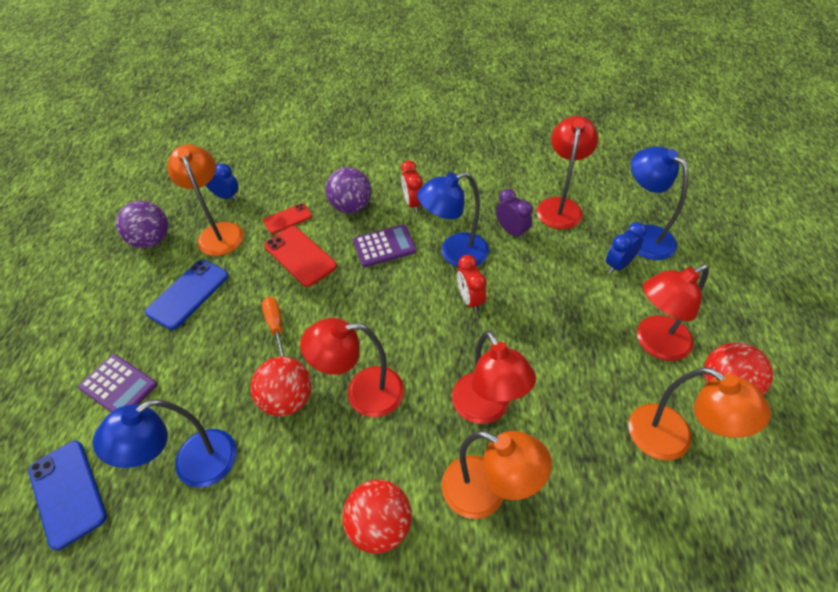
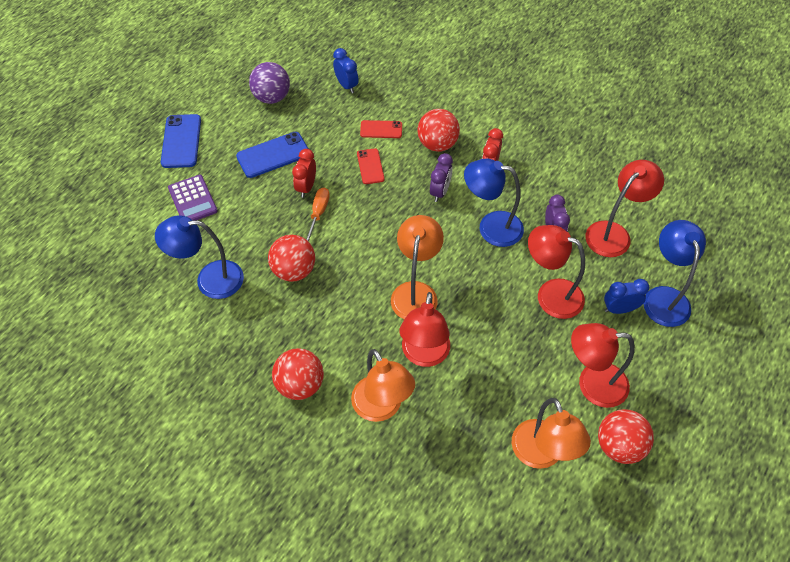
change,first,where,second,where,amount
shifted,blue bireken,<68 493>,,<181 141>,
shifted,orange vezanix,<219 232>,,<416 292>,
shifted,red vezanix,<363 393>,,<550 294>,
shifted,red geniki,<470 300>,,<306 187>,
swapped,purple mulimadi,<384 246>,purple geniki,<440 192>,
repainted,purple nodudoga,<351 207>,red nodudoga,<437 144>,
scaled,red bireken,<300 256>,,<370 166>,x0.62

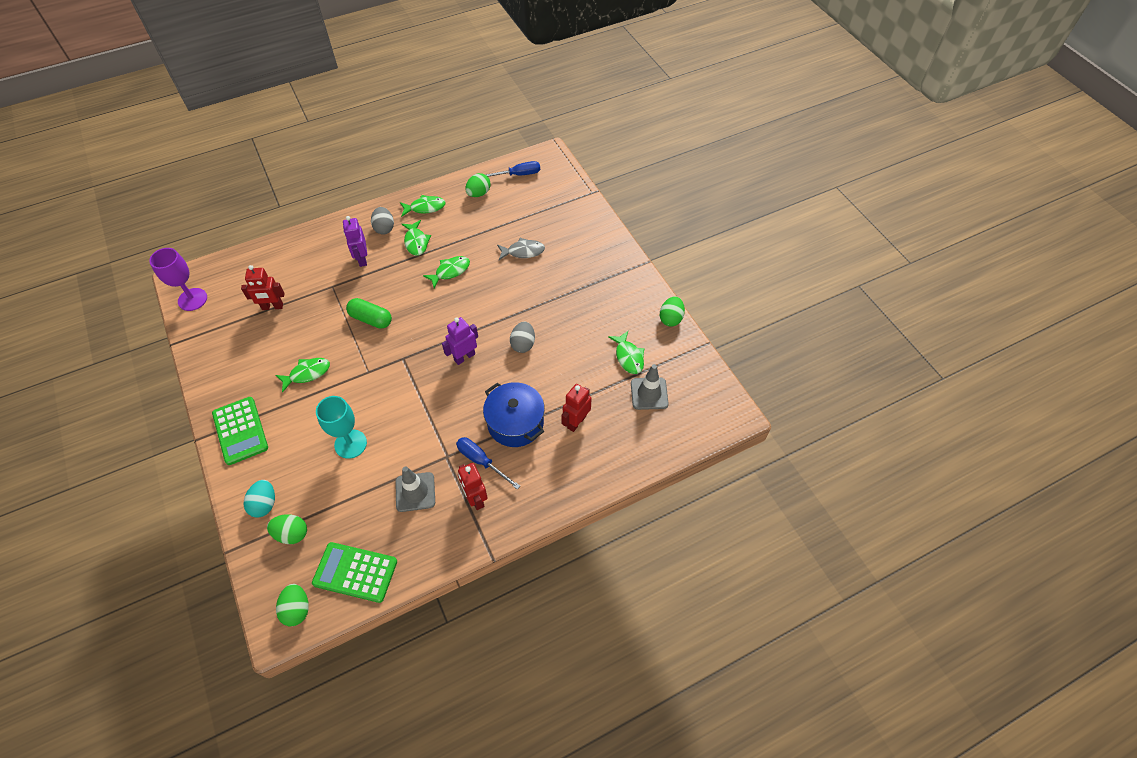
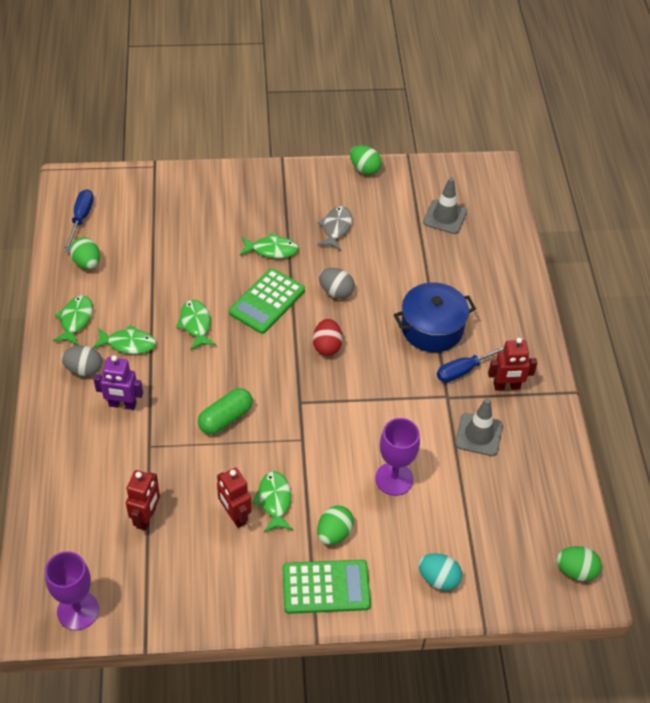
change,first,where,second,where,amount
shifted,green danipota,<292 534>,,<334 533>,
shifted,green mulimadi,<355 572>,,<267 301>,
shifted,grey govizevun,<523 251>,,<336 228>,
shifted,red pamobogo,<576 422>,,<235 515>,
shifted,green govizevun,<628 357>,,<271 250>,
swapped,purple pamobogo,<464 357>,red danipota,<327 346>,
repainted,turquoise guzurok,<350 444>,purple guzurok,<394 479>,

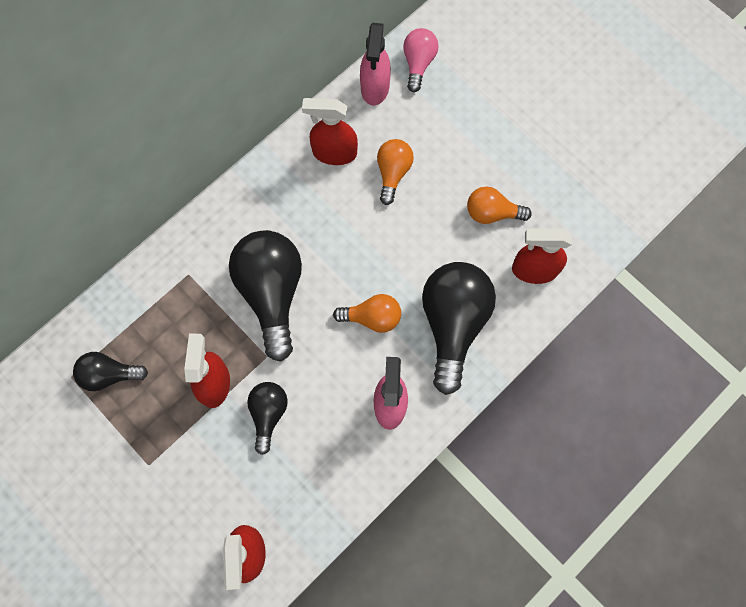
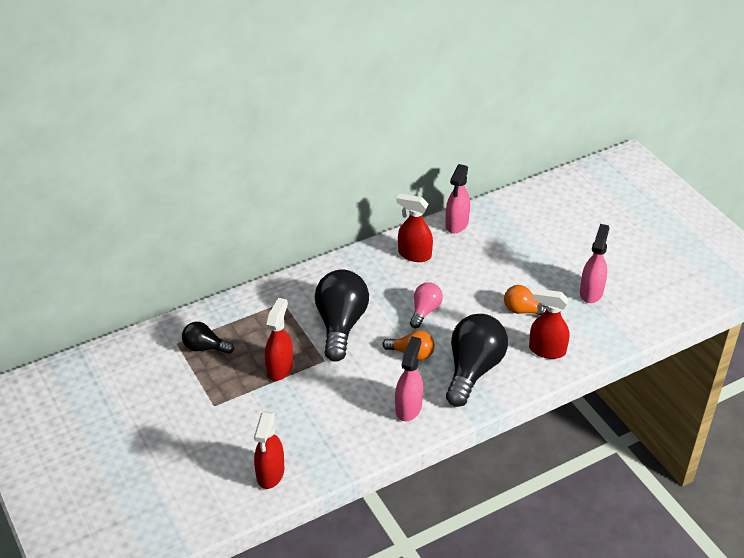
change,first,where,second,where,amount
gone,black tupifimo,<268 414>,,,
gone,orange tupifimo,<393 173>,,,
new,,,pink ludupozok,<591 292>,
shifted,pink tupifimo,<418 63>,,<425 311>,

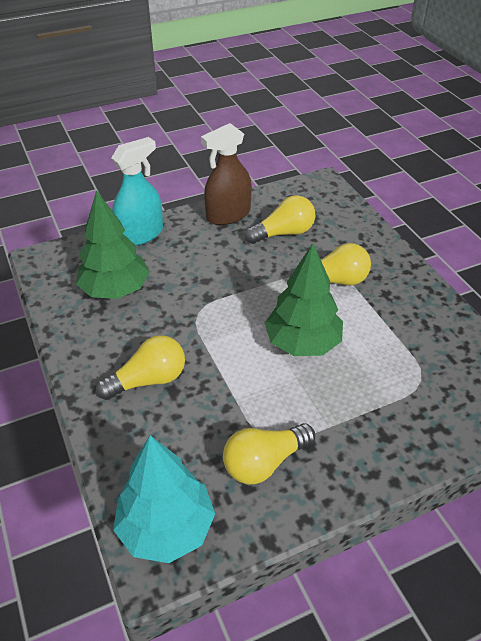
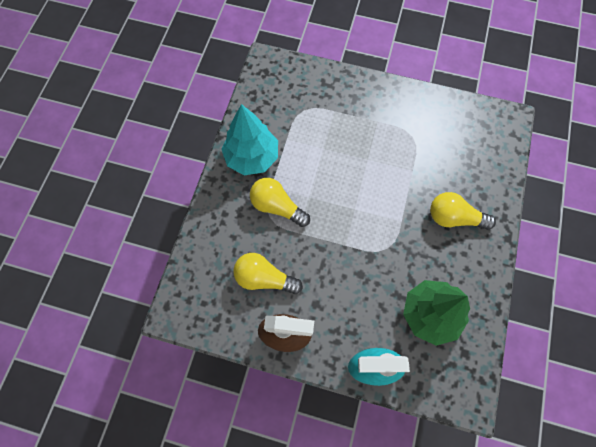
change,first,where,second,where,amount
gone,yellow tupifimo,<264 462>,,,
gone,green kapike,<302 343>,,,
shifted,turquoise kapike,<166 528>,,<252 157>,

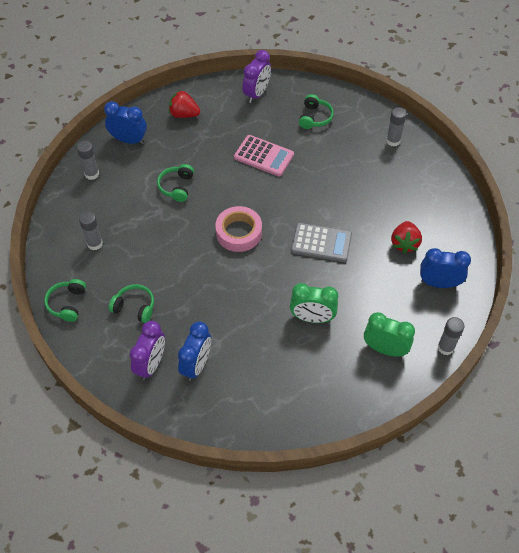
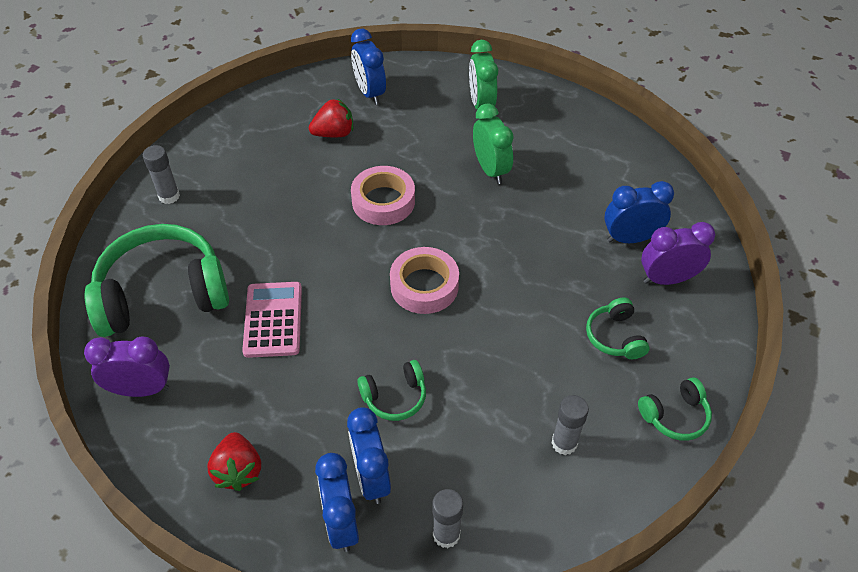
change,first,where,second,where,amount
gone,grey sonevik,<445 347>,,,
new,,,blue geniki,<371 477>,
swapped,grey mulimadi,<321 243>,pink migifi,<383 201>,
scaled,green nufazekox,<315 117>,,<162 294>,x2.17

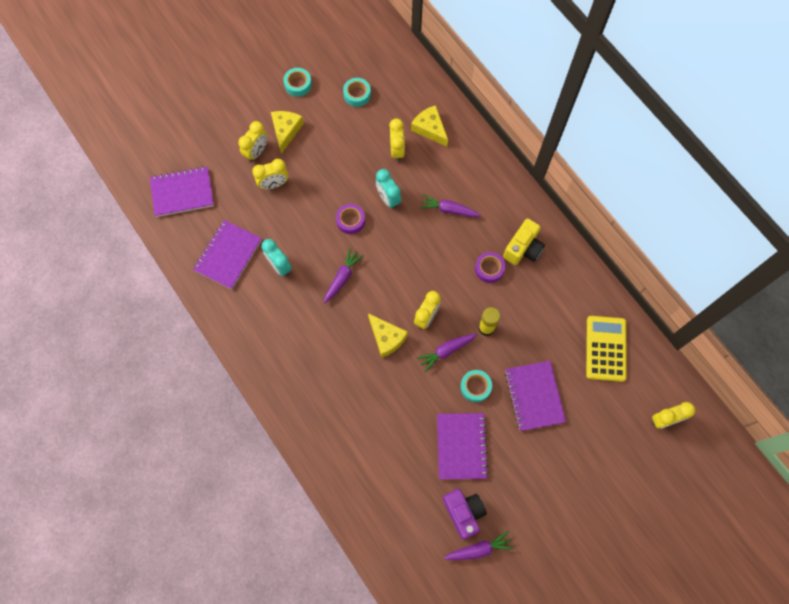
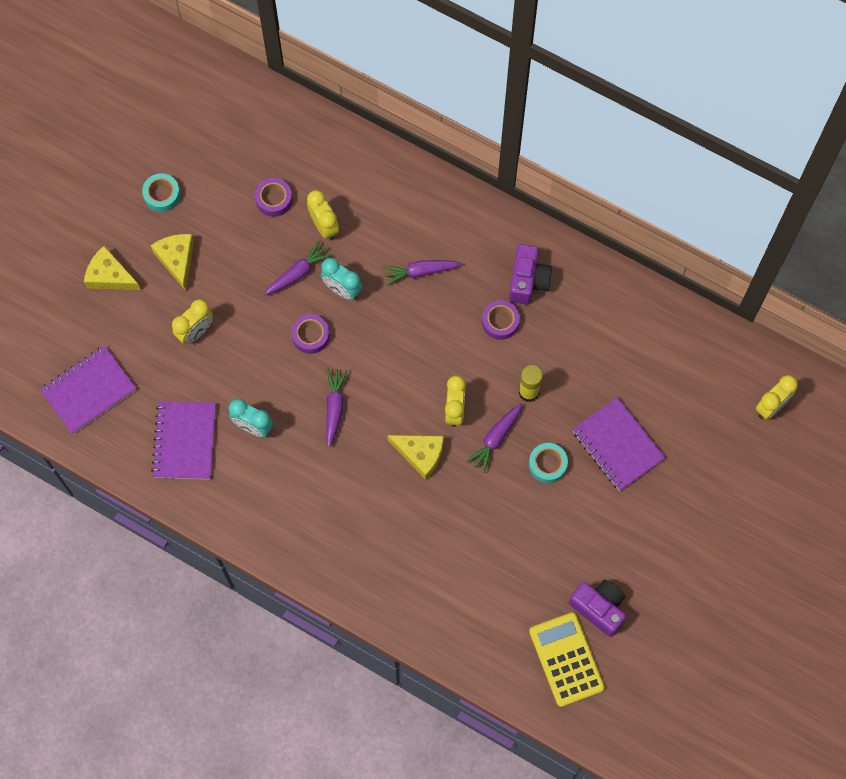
change,first,where,second,where,amount
gone,yellow geniki,<256 152>,,,
gone,turquoise migifi,<357 94>,,,
gone,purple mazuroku,<461 446>,,,
new,,,purple migifi,<274 199>,
shifted,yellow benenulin,<430 128>,,<110 276>,
shifted,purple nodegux,<479 549>,,<298 273>,
shifted,yellow mulimadi,<605 348>,,<566 659>,
repainted,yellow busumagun,<523 249>,purple busumagun,<528 281>,

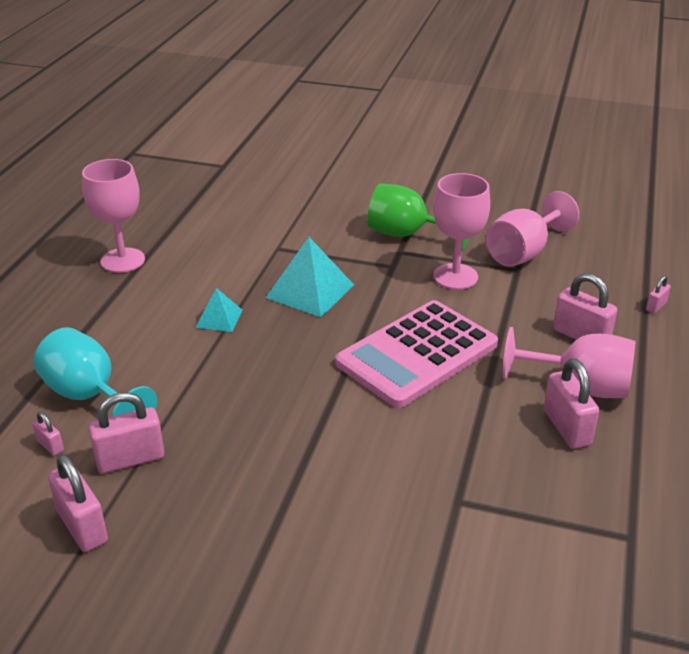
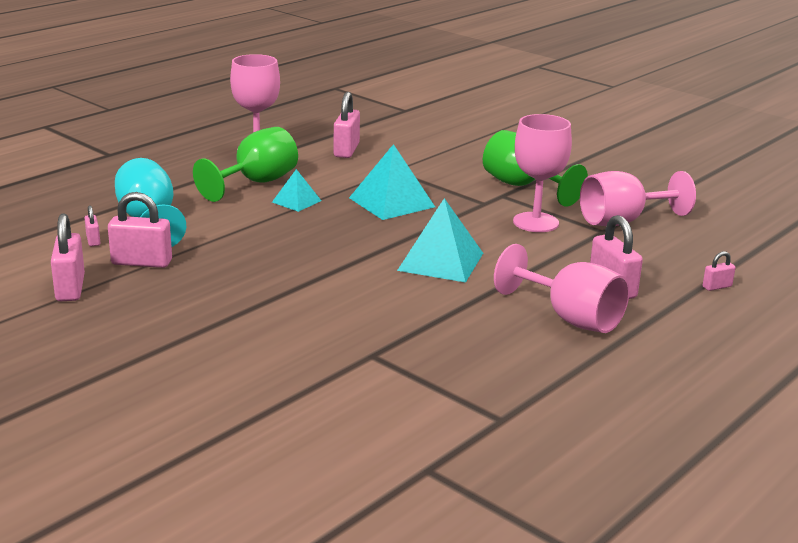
change,first,where,second,where,amount
new,,,green guzurok,<256 183>,
shifted,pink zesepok,<566 427>,,<346 150>,
swapped,pink mulimadi,<417 354>,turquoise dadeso,<441 261>,

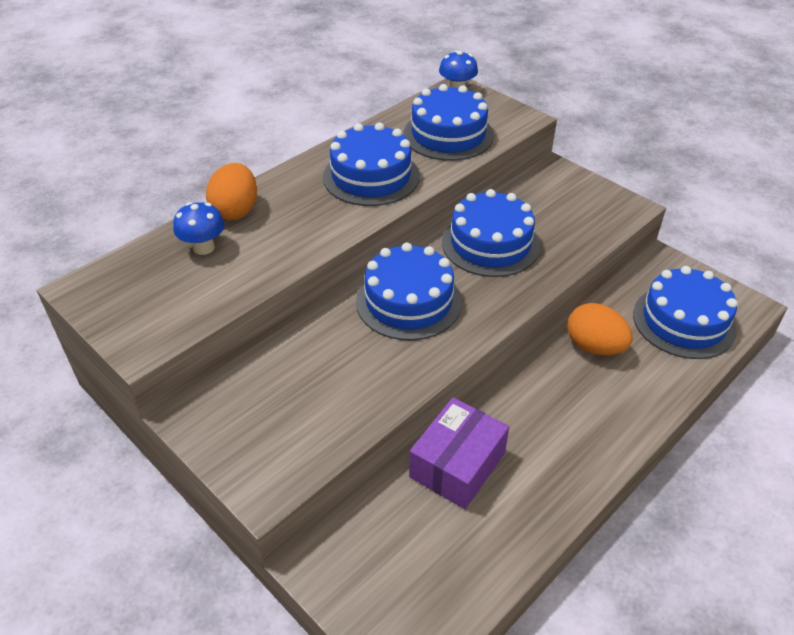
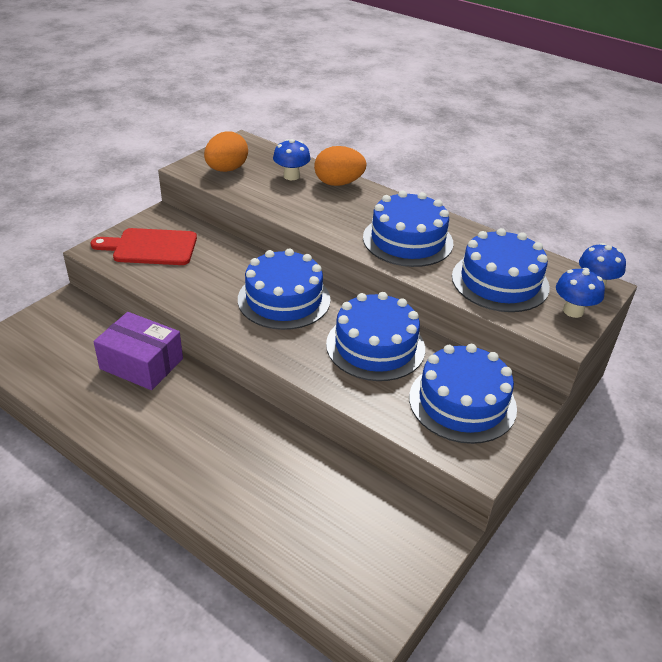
change,first,where,second,where,amount
new,,,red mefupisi,<151 247>,
new,,,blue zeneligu,<573 311>,
shifted,orange danipota,<594 346>,,<226 169>,
shifted,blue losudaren,<684 321>,,<462 402>,

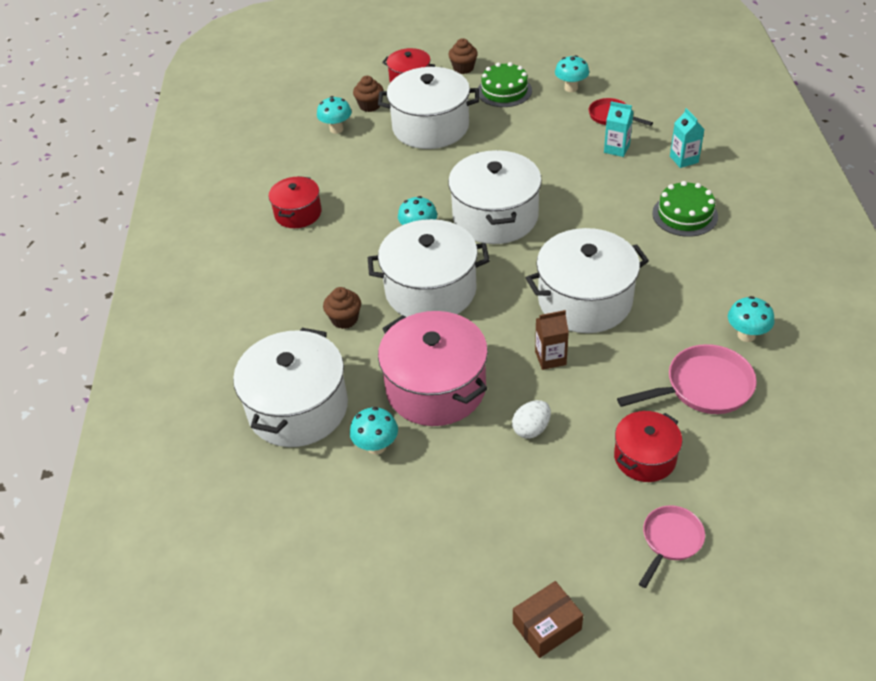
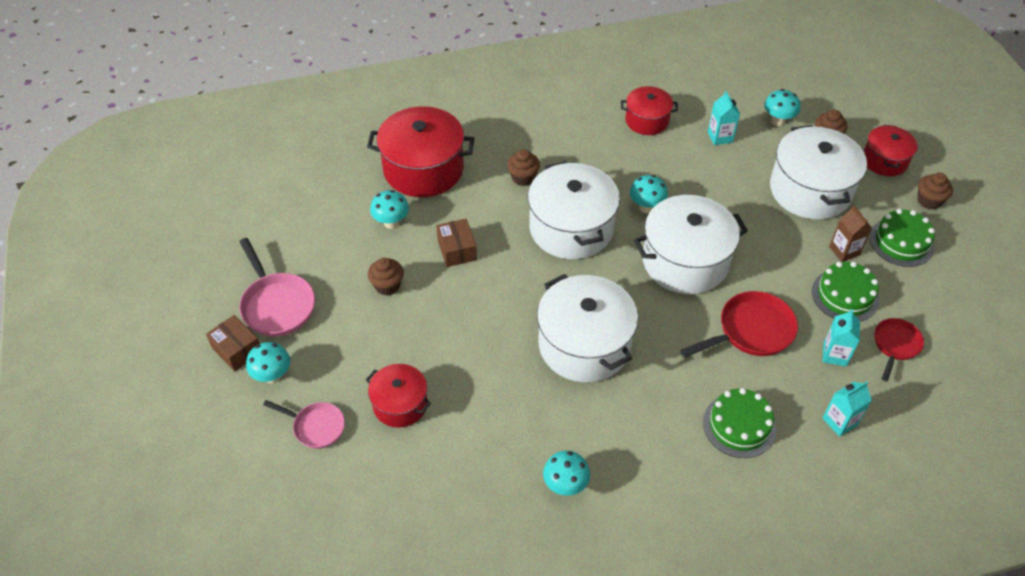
change,first,where,second,where,amount
gone,white danipota,<531 429>,,,
new,,,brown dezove,<387 285>,
new,,,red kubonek,<751 331>,
new,,,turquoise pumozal,<720 137>,
new,,,green losudaren,<845 295>,
shifted,brown pumozal,<550 358>,,<844 251>,
shifted,turquoise zeneligu,<571 88>,,<272 376>,
shifted,pink kubonek,<703 387>,,<277 305>,
swapped,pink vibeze,<436 388>,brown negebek,<457 250>,
repainted,white vibeze,<297 408>,red vibeze,<423 169>,

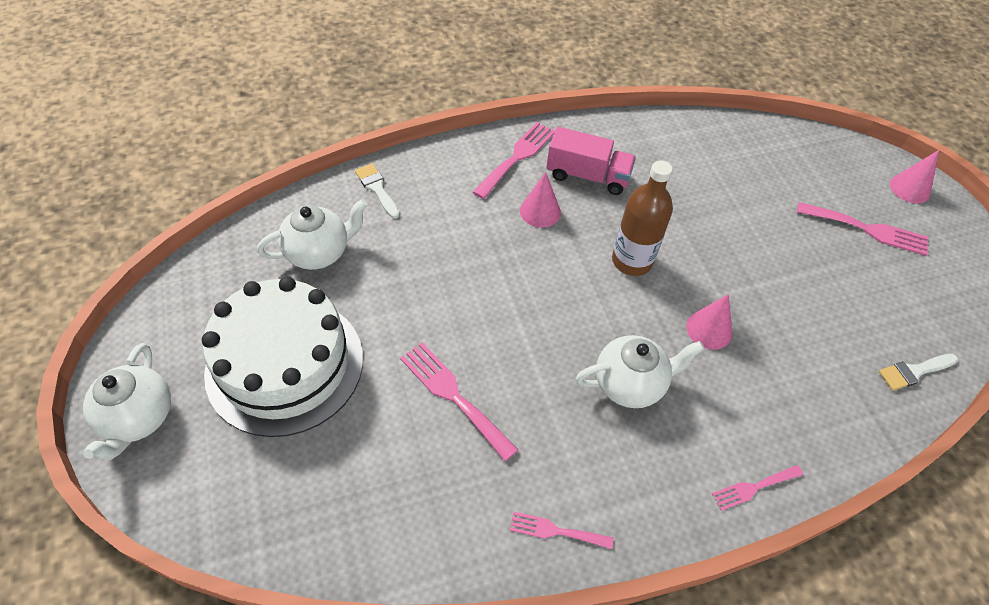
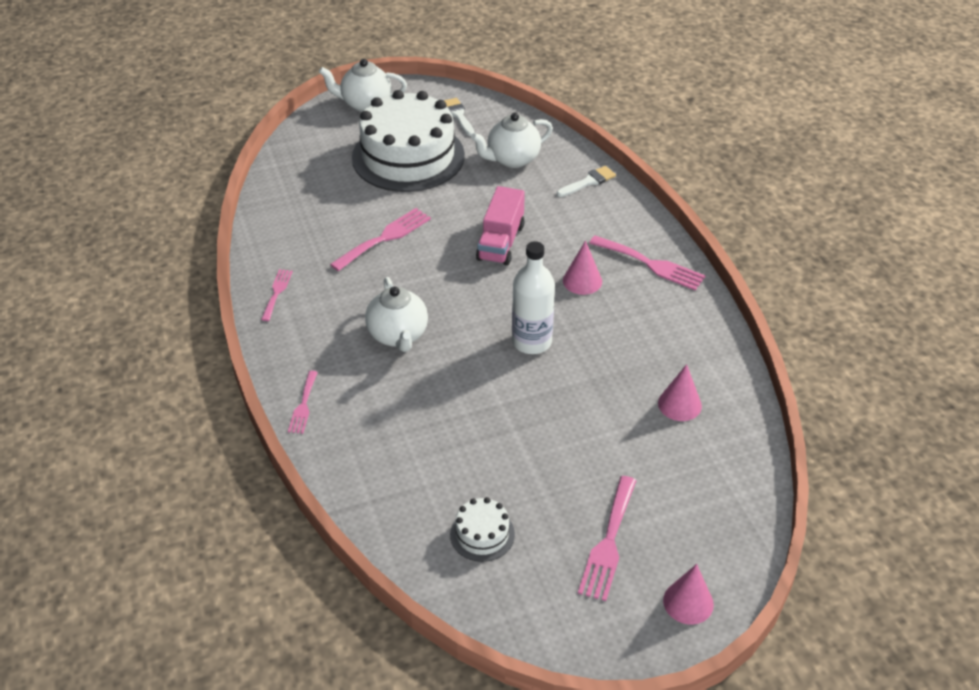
change,first,where,second,where,amount
new,,,white losudaren,<482 534>,
shifted,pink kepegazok,<587 176>,,<500 242>,
shifted,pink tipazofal,<709 329>,,<679 404>,
shifted,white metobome,<914 371>,,<458 115>,
repainted,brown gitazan,<632 261>,white gitazan,<531 342>,
rotated,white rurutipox,<319 253>,,<512 159>,90 degrees clockwise
rotated,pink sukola,<753 488>,,<303 405>,150 degrees counterclockwise

